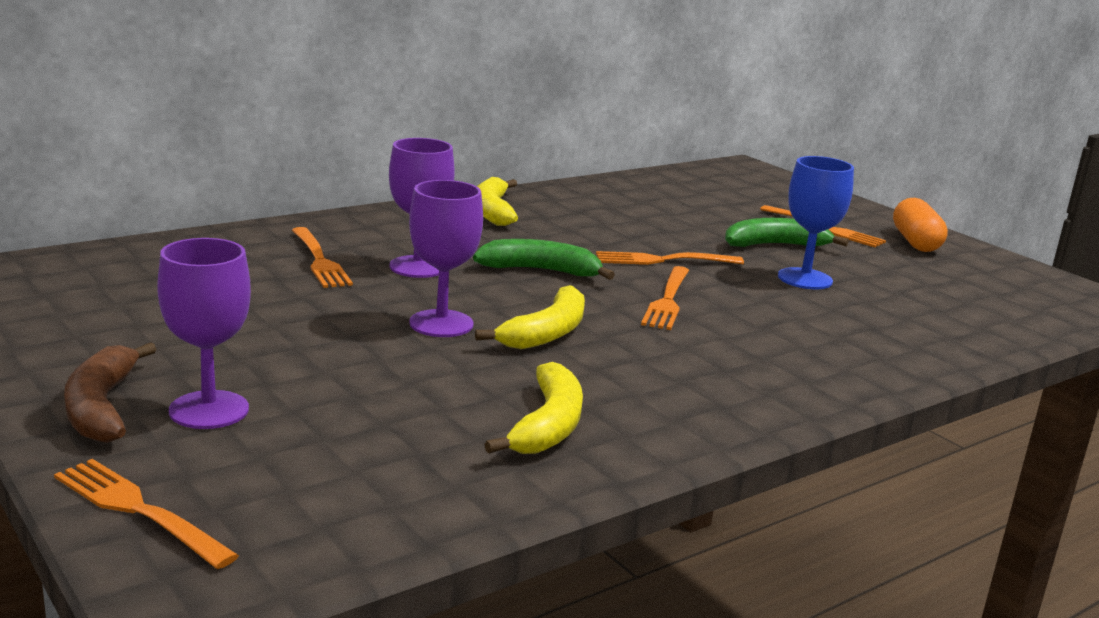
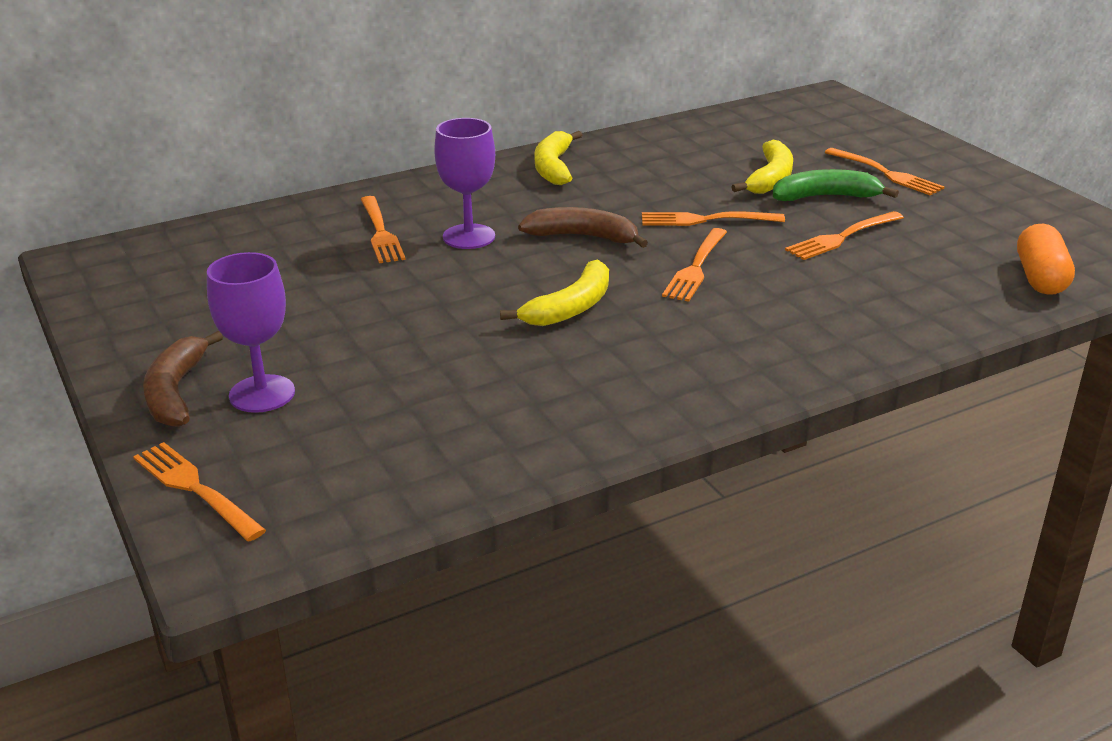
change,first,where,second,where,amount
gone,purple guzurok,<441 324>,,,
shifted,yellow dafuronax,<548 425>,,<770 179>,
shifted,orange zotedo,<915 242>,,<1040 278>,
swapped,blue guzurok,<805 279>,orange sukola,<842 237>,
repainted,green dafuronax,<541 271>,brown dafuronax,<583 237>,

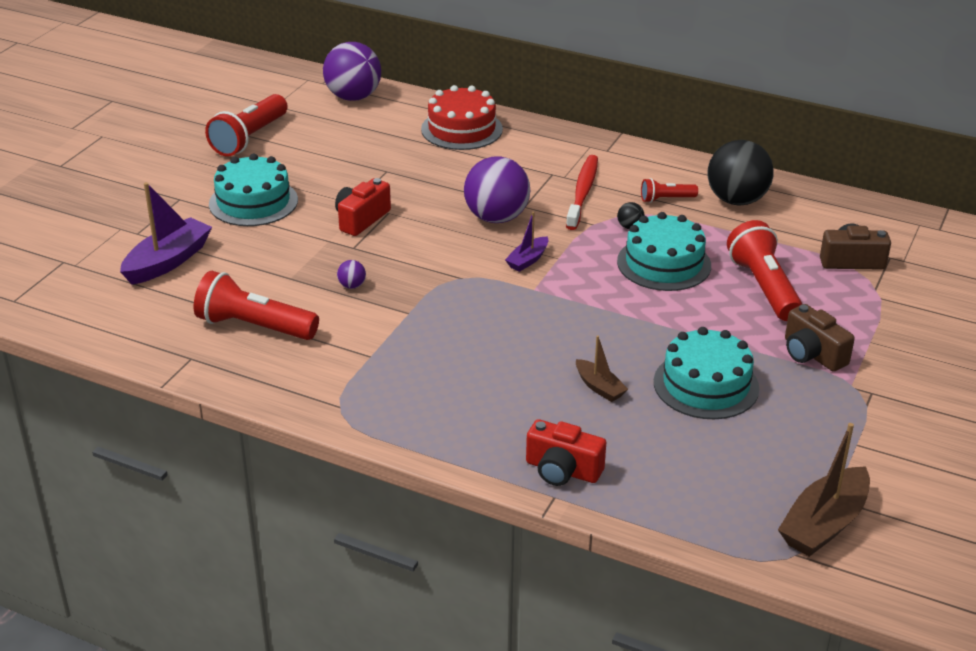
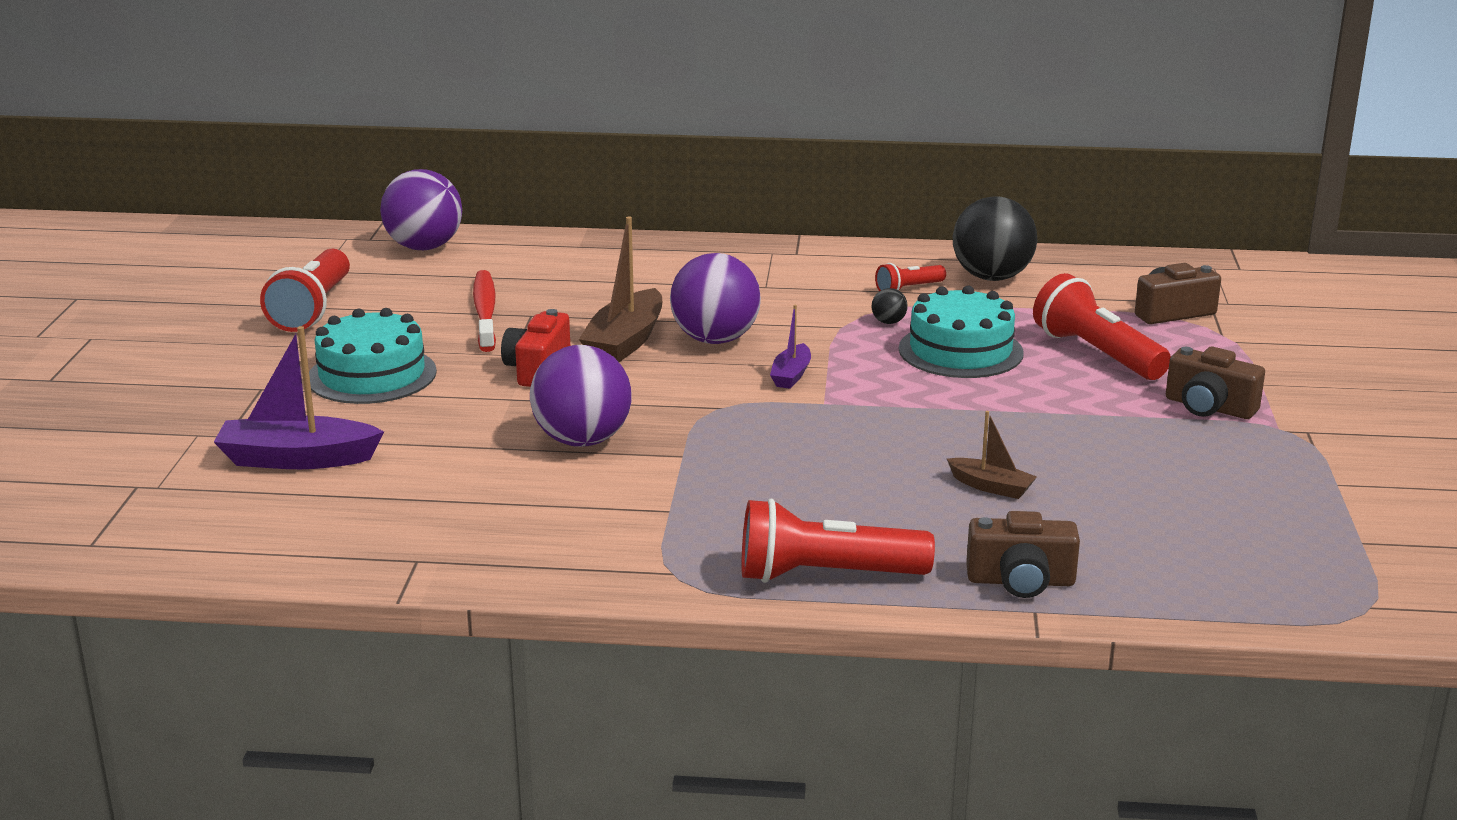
change,first,where,second,where,amount
gone,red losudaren,<461 129>,,,
gone,turquoise losudaren,<706 385>,,,
shifted,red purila,<254 326>,,<826 575>,
shifted,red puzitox,<583 192>,,<485 312>,
shifted,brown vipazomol,<824 524>,,<625 342>,
repainted,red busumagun,<562 470>,brown busumagun,<1020 581>,
rotated,purple vipazomol,<168 261>,,<297 459>,105 degrees counterclockwise
scaled,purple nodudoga,<352 286>,,<582 440>,x2.46

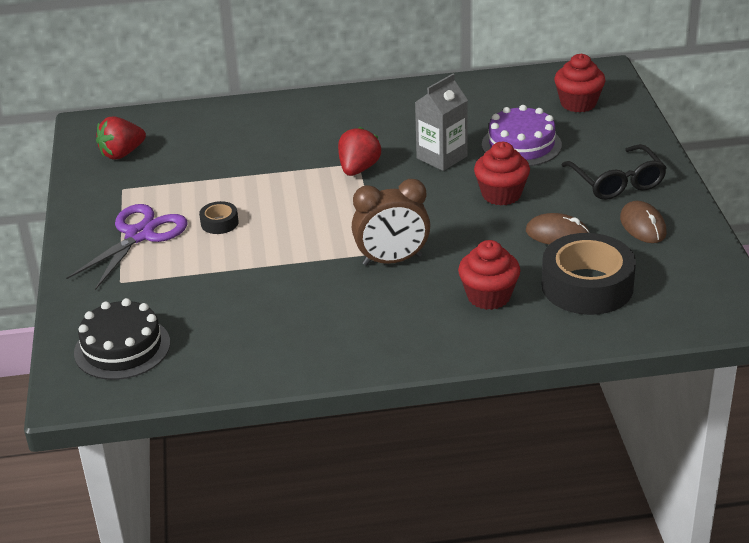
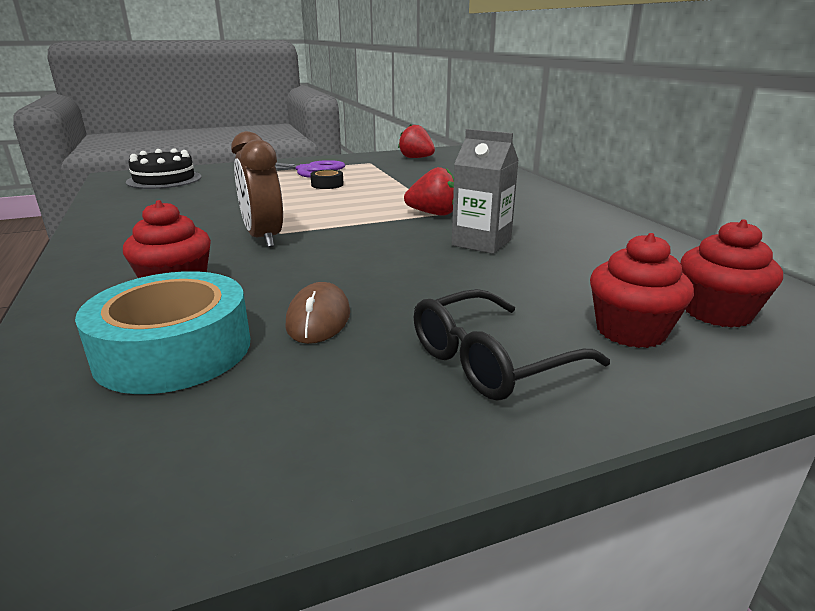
change,first,where,second,where,amount
gone,purple losudaren,<521 145>,,,
gone,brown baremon,<643 226>,,,
shifted,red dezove,<501 194>,,<630 331>,
repainted,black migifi,<587 286>,turquoise migifi,<174 350>,

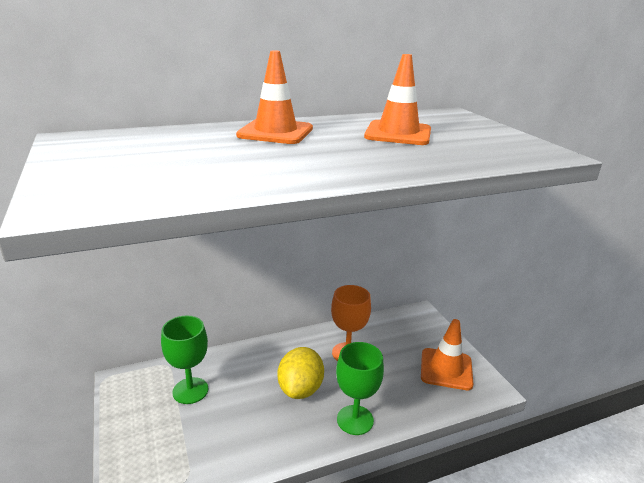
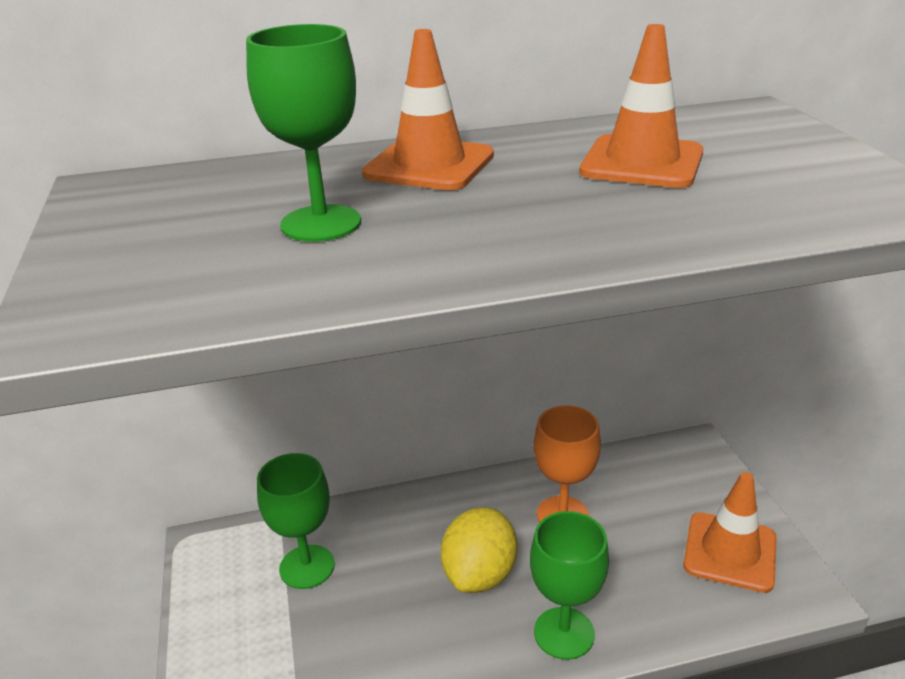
change,first,where,second,where,amount
new,,,green guzurok,<321 223>,

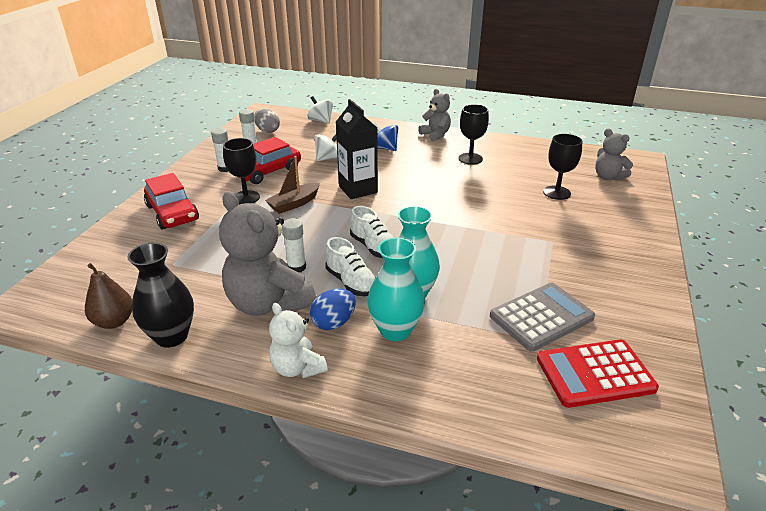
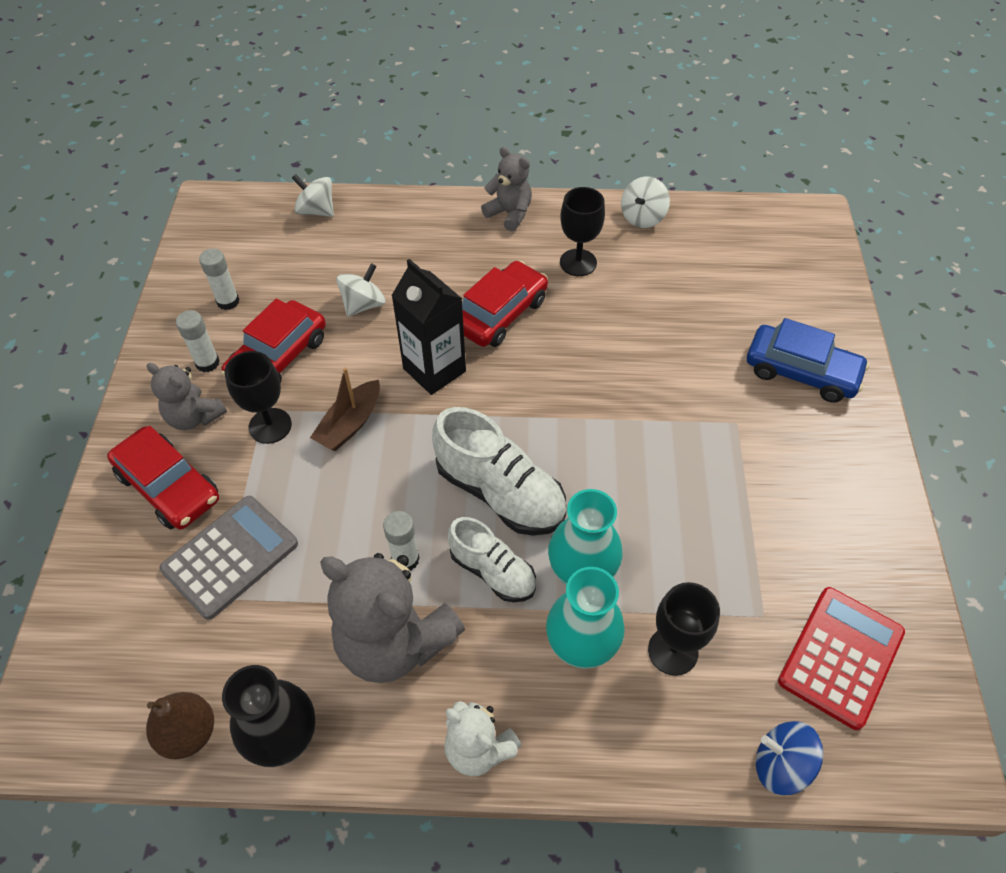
change,first,where,second,where,amount
gone,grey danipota,<267 131>,,,
gone,blue danipota,<334 323>,,,
new,,,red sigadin,<500 314>,
new,,,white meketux,<642 217>,
new,,,blue sigadin,<801 372>,
shifted,blue meketux,<385 148>,,<781 765>,
shifted,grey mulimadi,<541 317>,,<230 557>,
shifted,black guzurok,<557 193>,,<673 651>,
shifted,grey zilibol,<608 177>,,<194 417>,
rotated,red mulimadi,<594 373>,,<841 657>,150 degrees clockwise
scaled,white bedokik,<374 247>,,<500 492>,x1.58

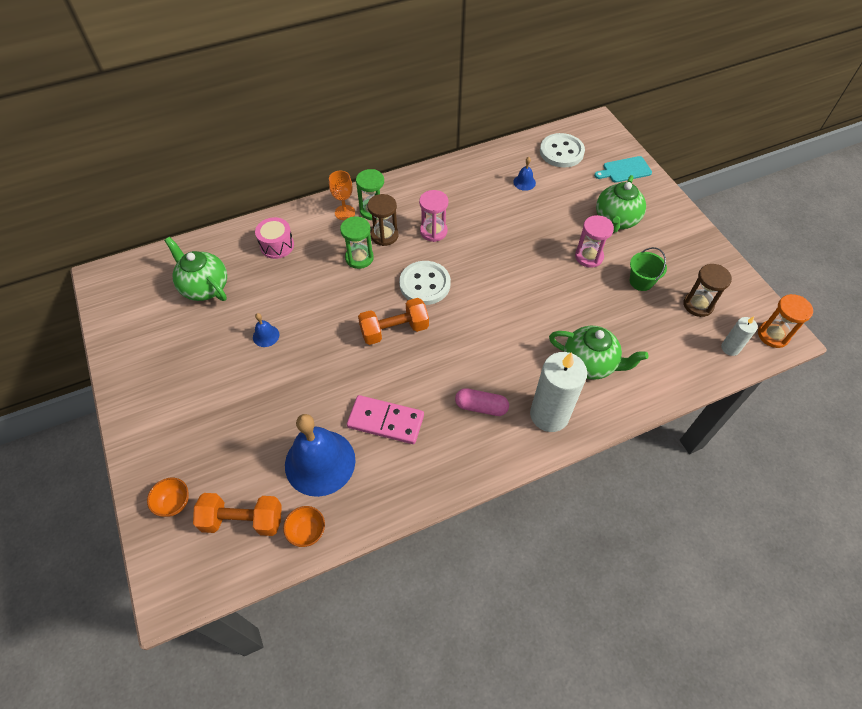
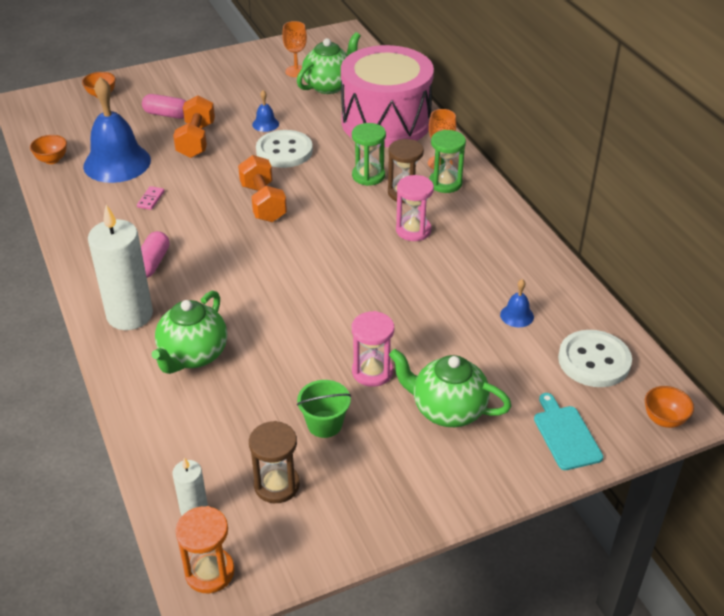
change,first,where,second,where,amount
new,,,pink zotedo,<167 114>,
new,,,orange guzurok,<296 71>,
new,,,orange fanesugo,<664 419>,
shifted,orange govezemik,<243 520>,,<196 140>,
shifted,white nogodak,<425 284>,,<284 151>,
scaled,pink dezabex,<277 245>,,<386 122>,x2.40
scaled,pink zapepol,<386 421>,,<151 199>,x0.45

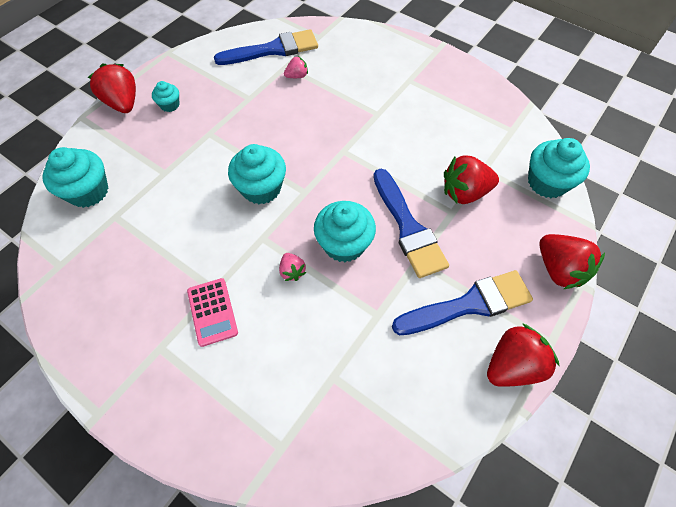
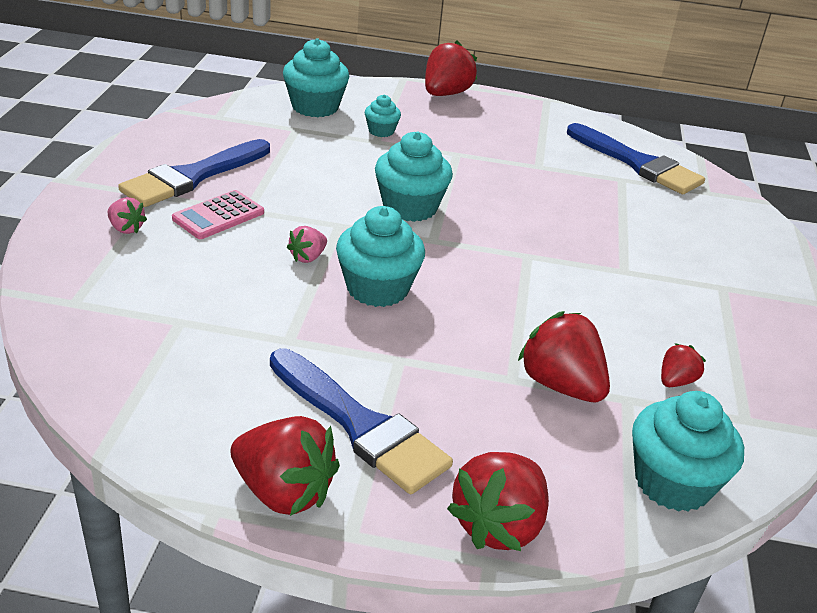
change,first,where,second,where,amount
new,,,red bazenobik,<676 381>,
shifted,turquoise dezove,<170 105>,,<381 131>,
shifted,pink bazenobik,<297 76>,,<126 228>,
shifted,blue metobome,<408 227>,,<193 176>,

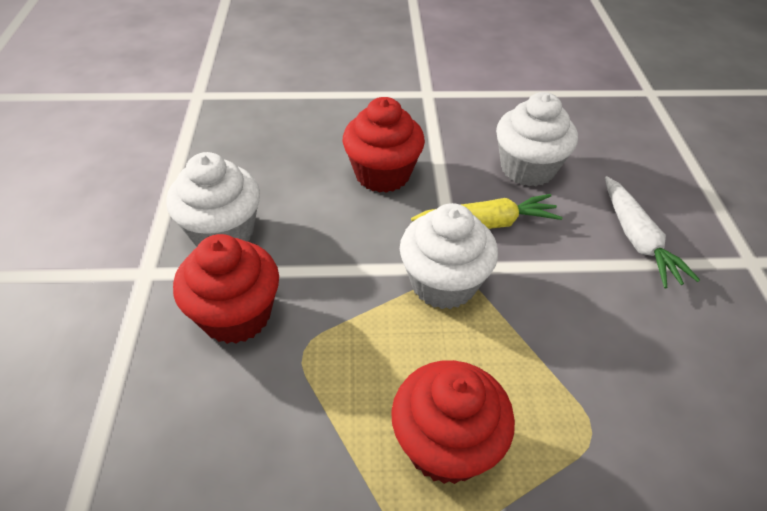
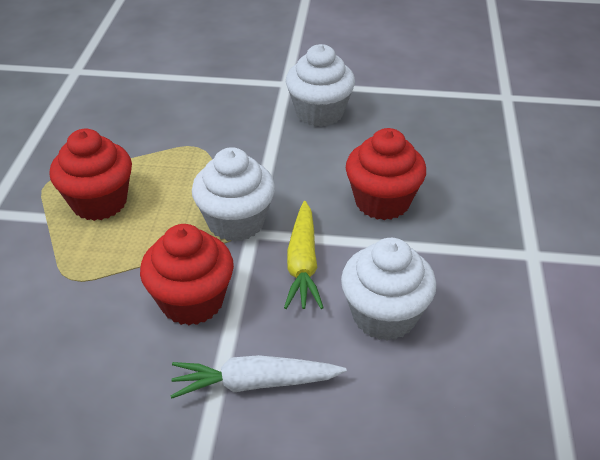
change,first,where,second,where,amount
shifted,red dezove,<236 315>,,<192 301>,

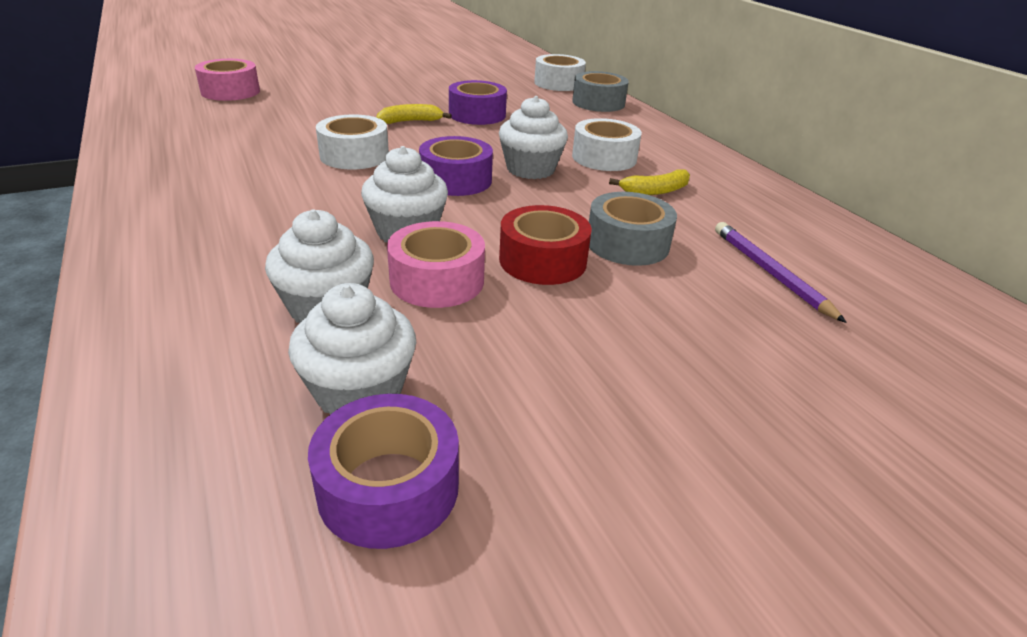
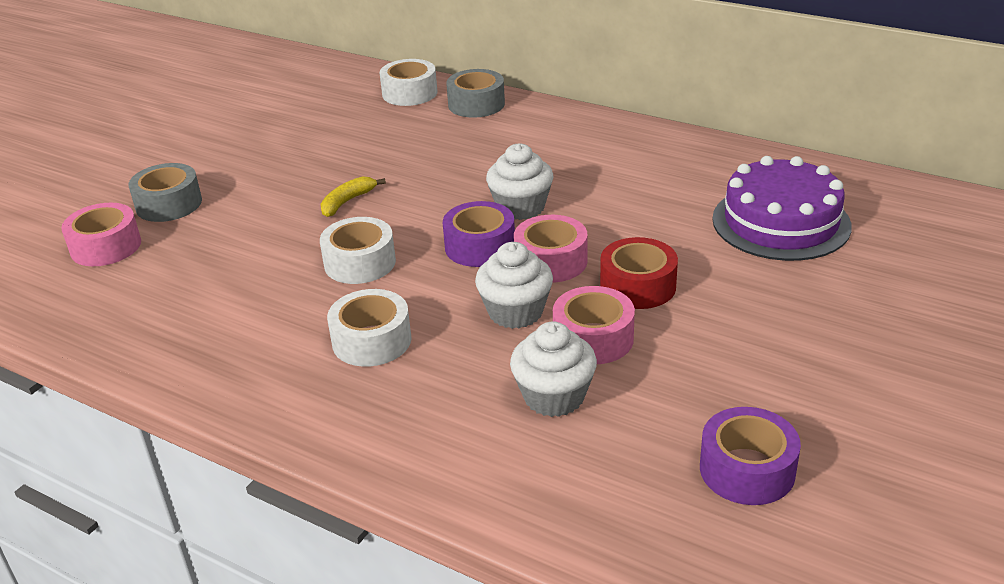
change,first,where,second,where,amount
gone,white dezove,<359 392>,,,
gone,purple migifi,<477 114>,,,
gone,yellow dafuronax,<655 191>,,,
new,,,pink migifi,<551 261>,
shifted,white migifi,<604 158>,,<371 340>,
shifted,grey migifi,<627 243>,,<169 204>,
swapped,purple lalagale,<770 273>,purple losudaren,<781 222>,

